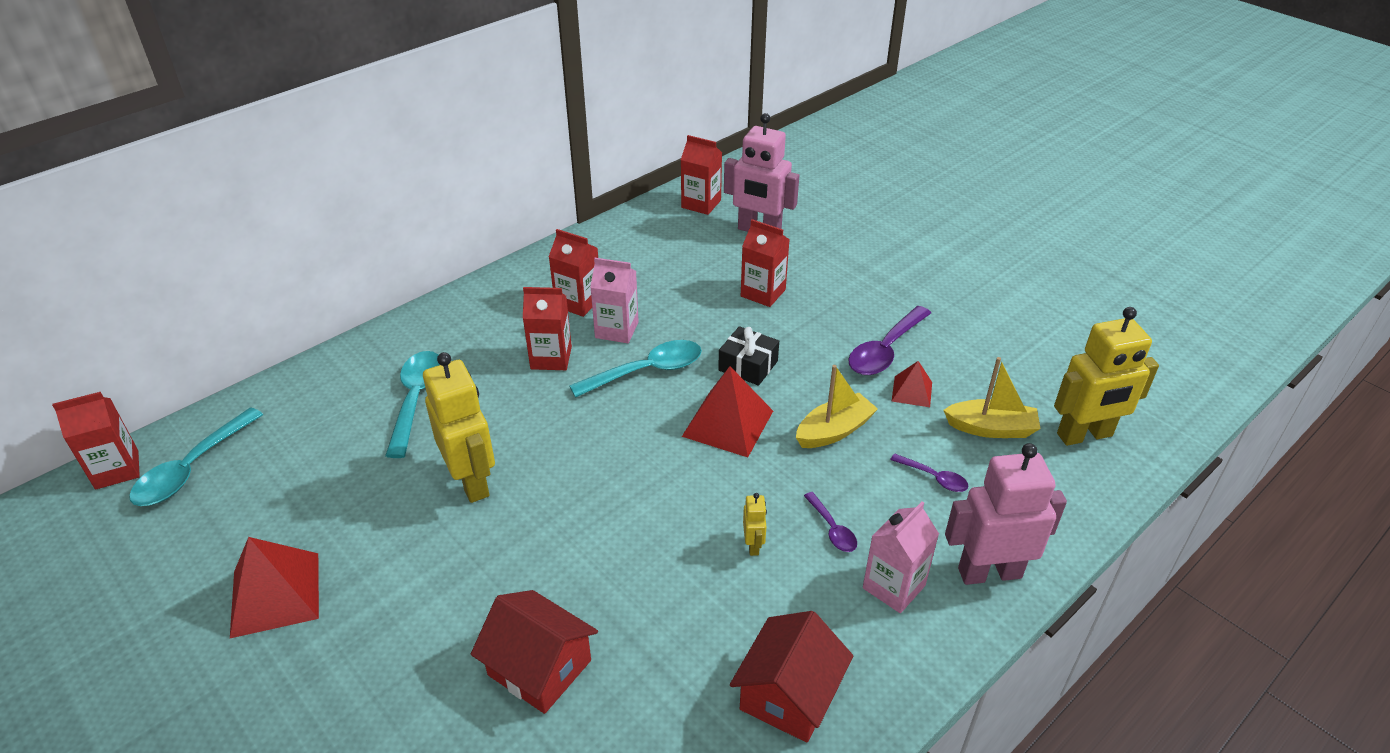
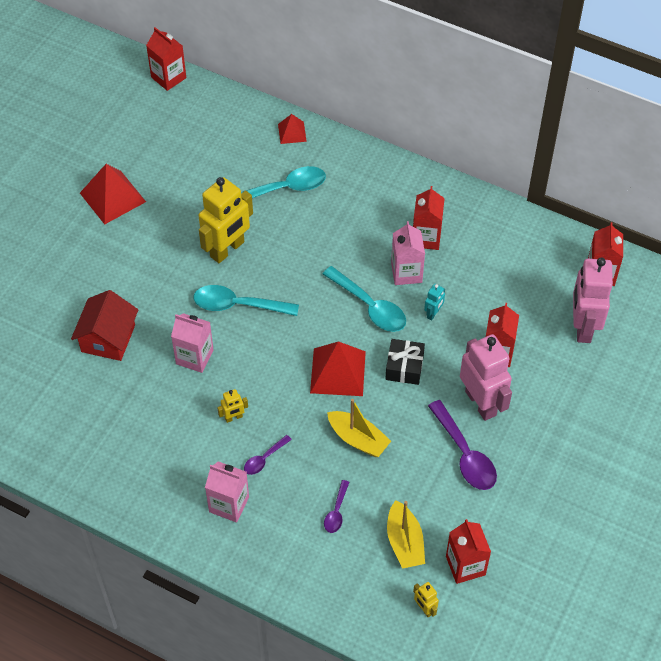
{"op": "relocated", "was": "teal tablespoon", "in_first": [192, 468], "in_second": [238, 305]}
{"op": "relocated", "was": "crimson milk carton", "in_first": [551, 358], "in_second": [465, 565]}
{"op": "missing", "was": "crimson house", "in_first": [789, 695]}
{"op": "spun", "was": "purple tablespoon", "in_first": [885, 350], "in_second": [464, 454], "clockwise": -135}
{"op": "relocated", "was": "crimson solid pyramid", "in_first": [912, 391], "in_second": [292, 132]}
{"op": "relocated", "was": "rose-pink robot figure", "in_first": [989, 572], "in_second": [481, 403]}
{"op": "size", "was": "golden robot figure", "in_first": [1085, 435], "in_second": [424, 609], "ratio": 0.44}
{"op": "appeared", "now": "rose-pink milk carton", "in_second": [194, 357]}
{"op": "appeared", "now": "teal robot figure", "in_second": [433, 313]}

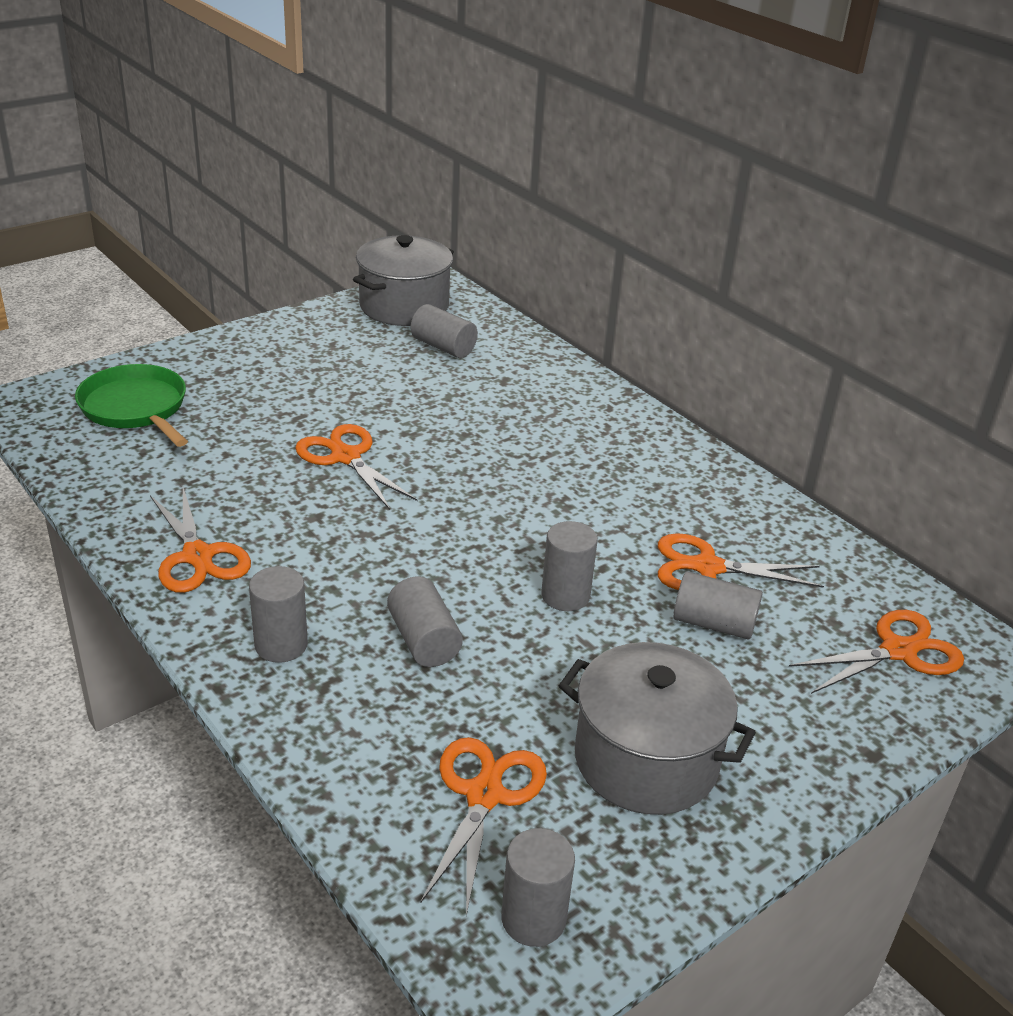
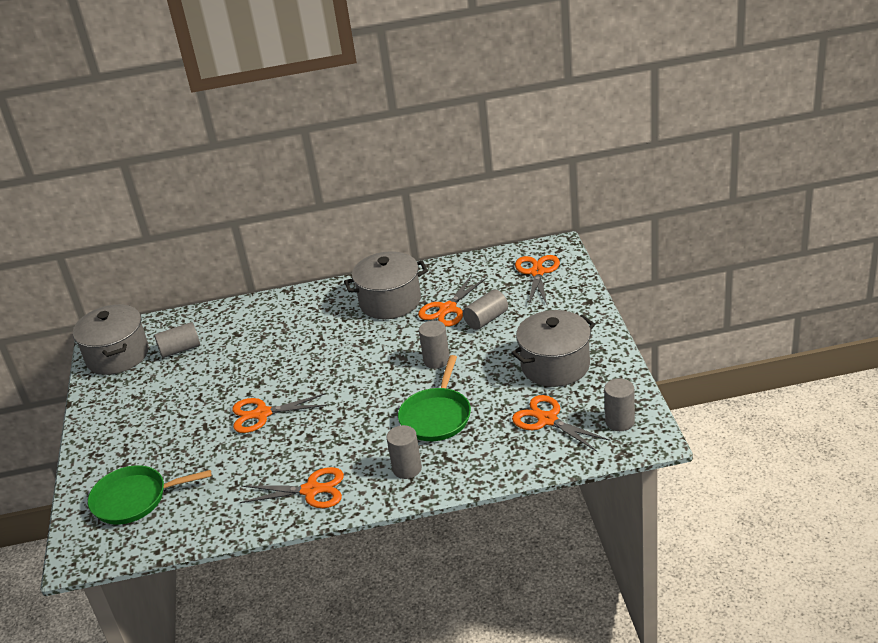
{"op": "exchanged", "was": "gray cylinder", "now": "emerald frying pan", "in_first": [424, 640], "in_second": [436, 416]}
{"op": "appeared", "now": "gray cooking pot", "in_second": [390, 302]}

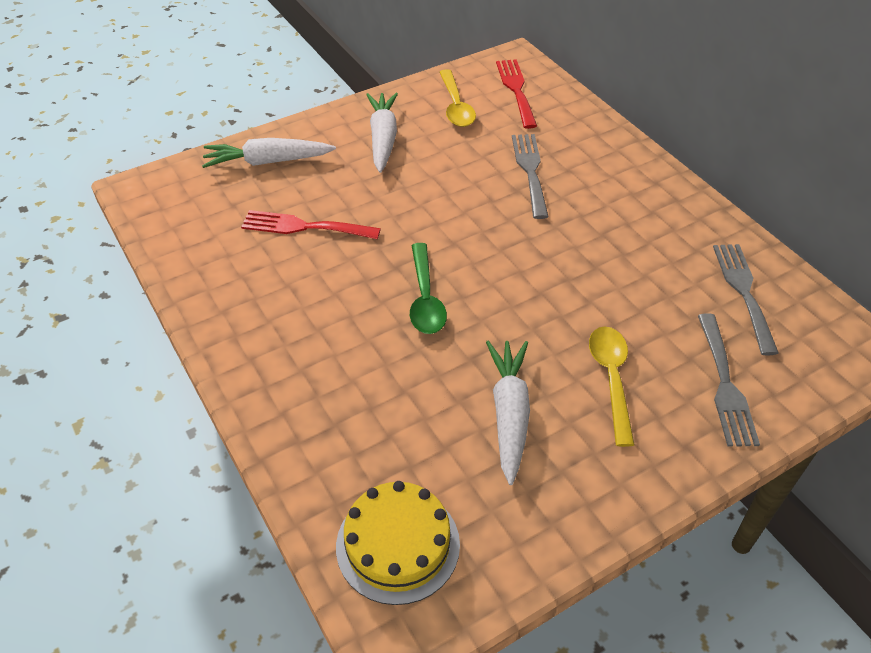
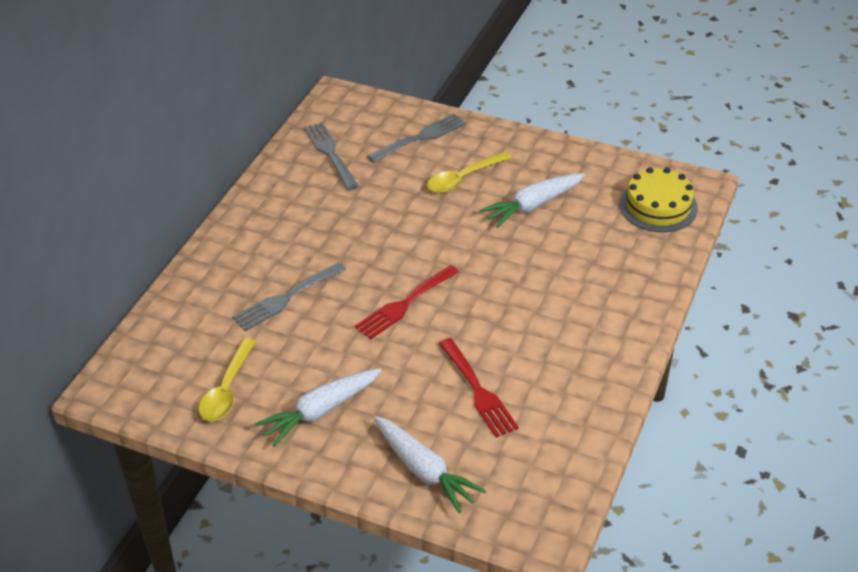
{"op": "missing", "was": "emerald tablespoon", "in_first": [425, 298]}
{"op": "spun", "was": "golden tablespoon", "in_first": [456, 106], "in_second": [227, 389], "clockwise": 150}
{"op": "relocated", "was": "crimson dinner fork", "in_first": [516, 90], "in_second": [404, 304]}
{"op": "spun", "was": "gray dinner fork", "in_first": [743, 292], "in_second": [330, 153], "clockwise": 105}

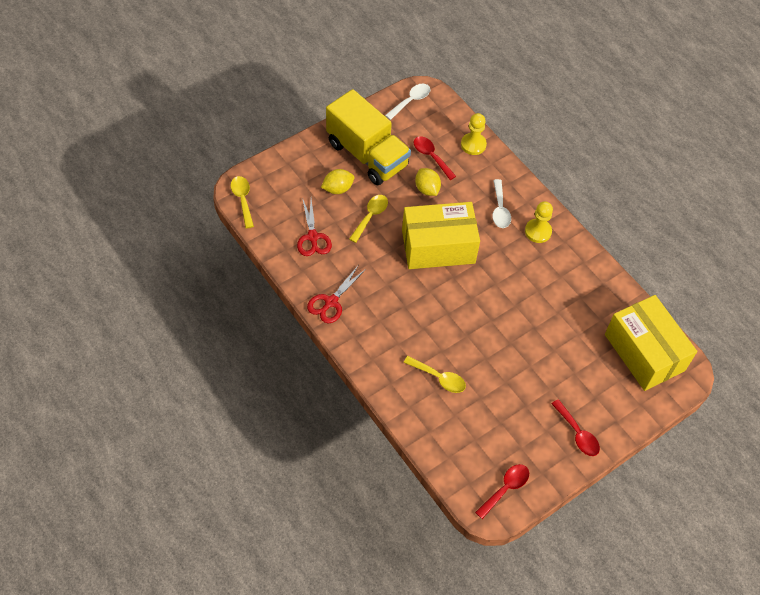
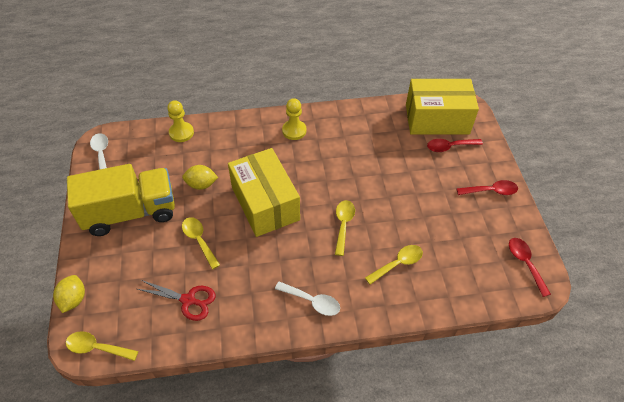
{"op": "missing", "was": "crimson scissors", "in_first": [331, 302]}
{"op": "relocated", "was": "golden citrus fruit", "in_first": [338, 189], "in_second": [73, 299]}
{"op": "spun", "was": "golden box", "in_first": [438, 247], "in_second": [265, 203], "clockwise": -45}
{"op": "relocated", "was": "crimson tablespoon", "in_first": [431, 157], "in_second": [449, 147]}
{"op": "relocated", "was": "pure white tablespoon", "in_first": [500, 209], "in_second": [312, 301]}
{"op": "appeared", "now": "golden tablespoon", "in_second": [343, 225]}

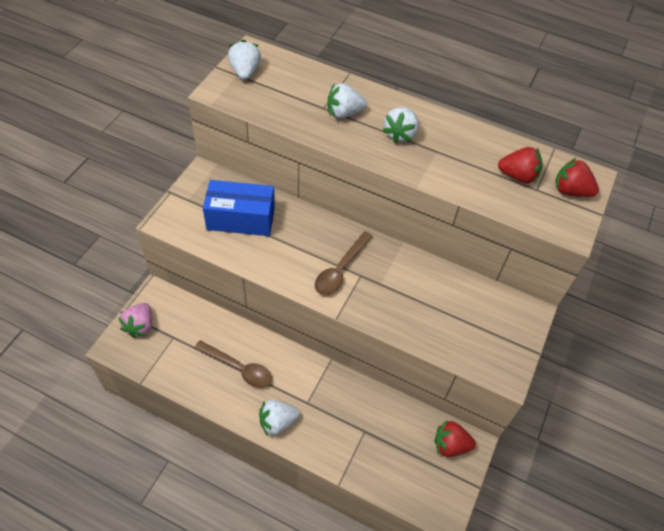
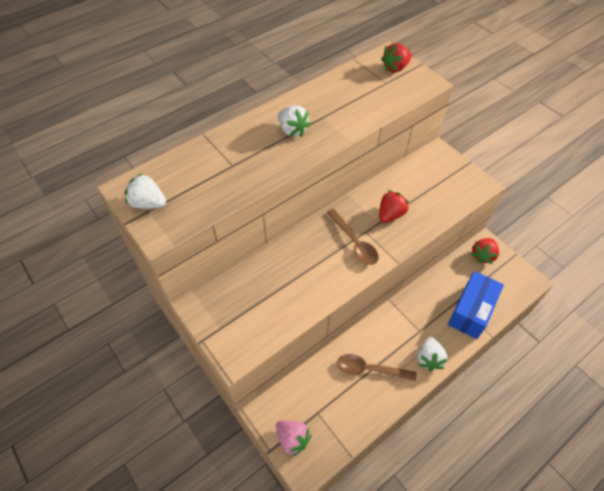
{"op": "spun", "was": "russet tablespoon", "in_first": [239, 368], "in_second": [370, 369], "clockwise": -135}
{"op": "relocated", "was": "blue box", "in_first": [241, 219], "in_second": [471, 311]}
{"op": "missing", "was": "pure white strawberry", "in_first": [344, 113]}
{"op": "relocated", "was": "crimson strawberry", "in_first": [518, 176], "in_second": [390, 215]}

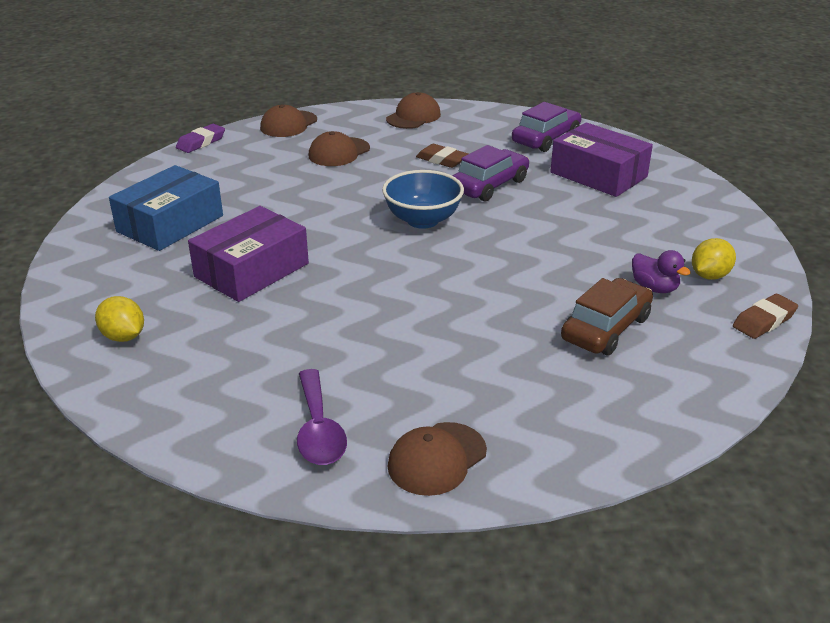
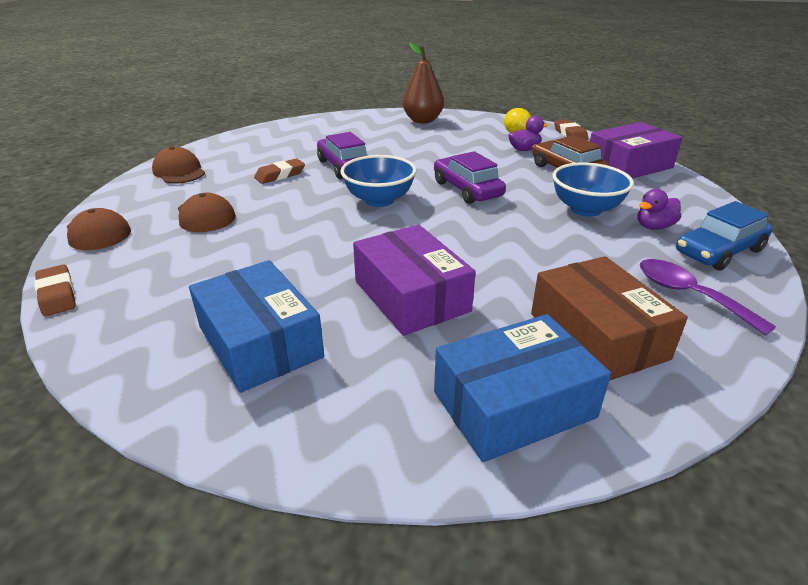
{"op": "exchanged", "was": "golden citrus fruit", "now": "blue box", "in_first": [123, 337], "in_second": [513, 404]}
{"op": "colour", "was": "purple gum eraser", "now": "russet gum eraser", "in_first": [201, 142], "in_second": [57, 295]}
{"op": "spun", "was": "purple tablespoon", "in_first": [318, 430], "in_second": [689, 295], "clockwise": -135}
{"op": "exchanged", "was": "russet baseball cap", "now": "blue car", "in_first": [436, 459], "in_second": [718, 251]}
{"op": "relocated", "was": "purple car", "in_first": [546, 138], "in_second": [467, 189]}
{"op": "relocated", "was": "purple box", "in_first": [598, 175], "in_second": [628, 165]}
{"op": "appeared", "now": "russet toy pear", "in_second": [422, 120]}
{"op": "appeared", "now": "russet box", "in_second": [597, 335]}
{"op": "appeared", "now": "blue serving bowl", "in_second": [586, 209]}
{"op": "appeared", "now": "purple toy duck", "in_second": [654, 227]}

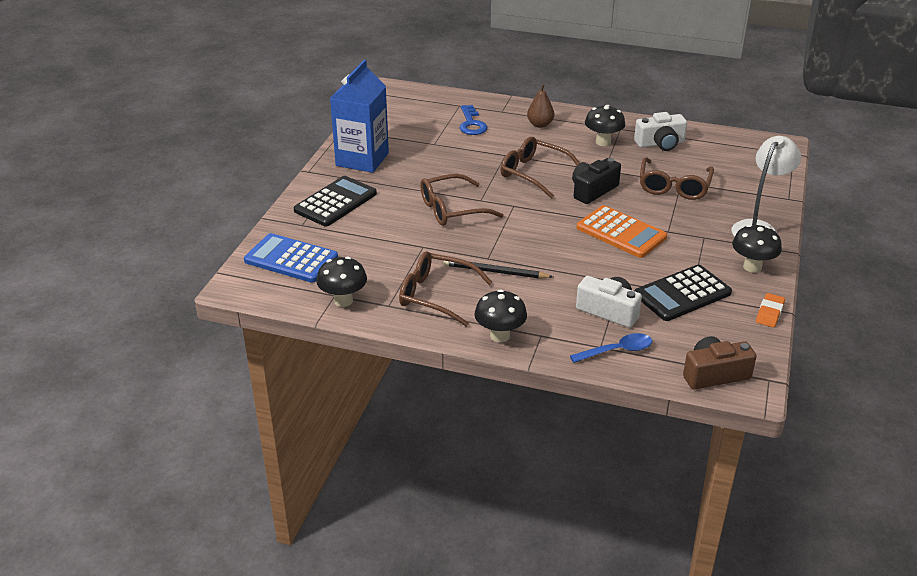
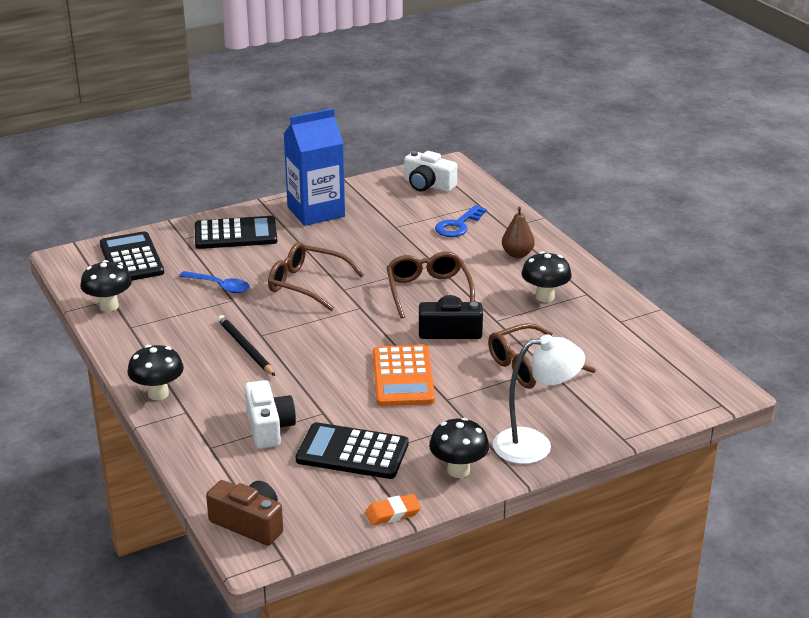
{"op": "colour", "was": "blue pocket calculator", "now": "ebony pocket calculator", "in_first": [291, 259], "in_second": [131, 259]}
{"op": "missing", "was": "russet spectacles", "in_first": [436, 295]}
{"op": "relocated", "was": "blue tablespoon", "in_first": [617, 351], "in_second": [220, 286]}
{"op": "relocated", "was": "pure white compact camera", "in_first": [660, 143], "in_second": [428, 185]}

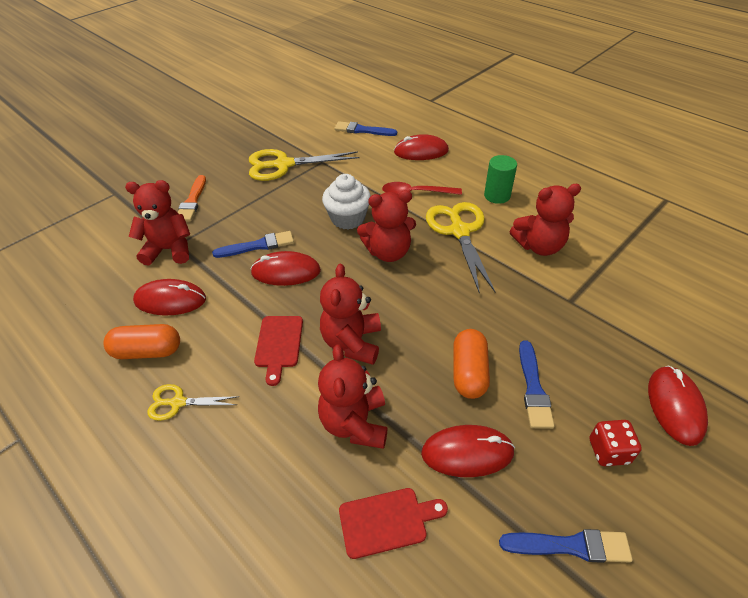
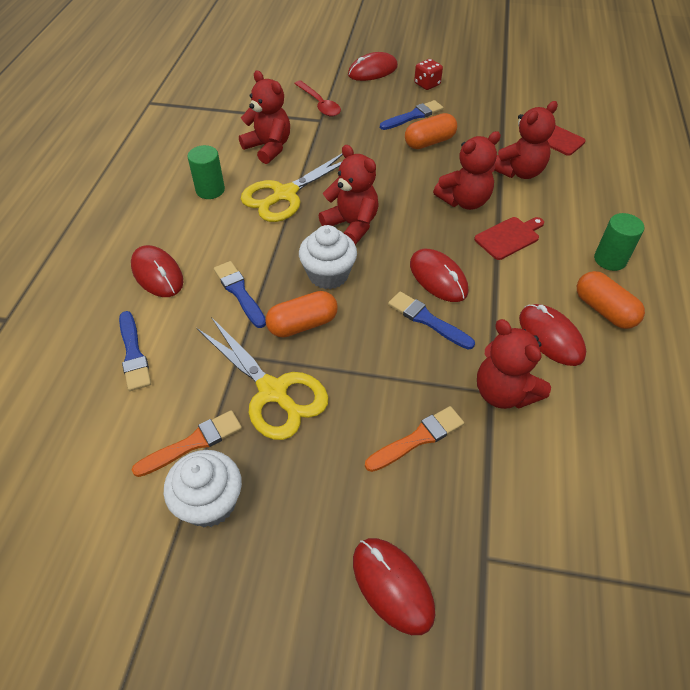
{"op": "exchanged", "was": "golden scissors", "now": "emerald cylinder", "in_first": [178, 402], "in_second": [610, 259]}
{"op": "relocated", "was": "crimson tablespoon", "in_first": [415, 193], "in_second": [319, 104]}
{"op": "relocated", "was": "crimson mouse", "in_first": [467, 452], "in_second": [392, 586]}
{"op": "relocated", "was": "blue paint brush", "in_first": [570, 546], "in_second": [239, 292]}
{"op": "appeared", "now": "orange paint brush", "in_second": [193, 443]}
{"op": "appeared", "now": "pure white muffin", "in_second": [210, 502]}
{"op": "appeared", "now": "orange pill", "in_second": [302, 324]}

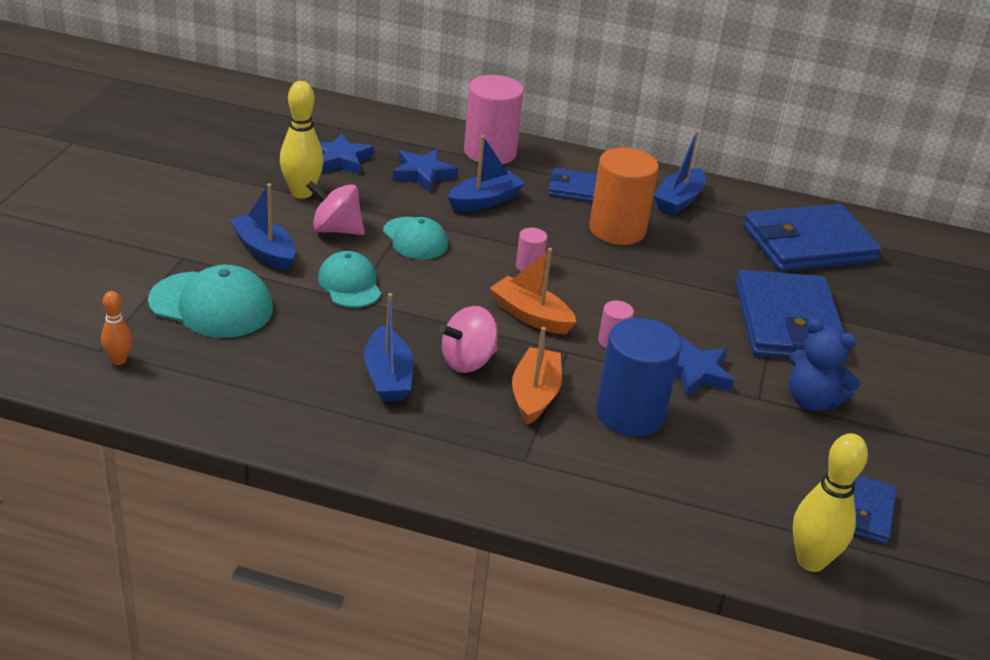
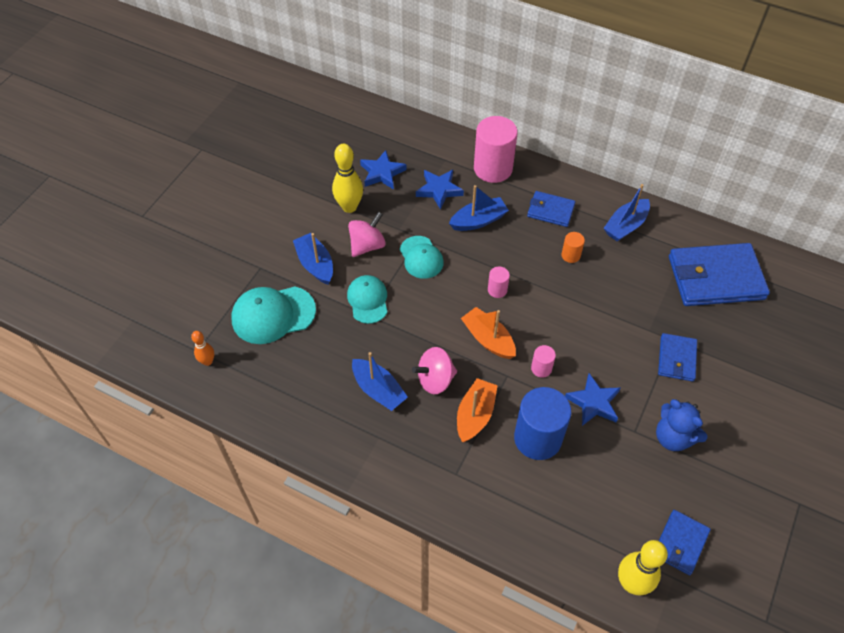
{"op": "spun", "was": "teal baseball cap", "in_first": [211, 305], "in_second": [273, 315], "clockwise": 135}
{"op": "spun", "was": "rose-pink spinning top", "in_first": [336, 229], "in_second": [367, 245], "clockwise": 105}
{"op": "spun", "was": "blue toy boat", "in_first": [388, 377], "in_second": [378, 390], "clockwise": -45}
{"op": "size", "was": "orange cylinder", "in_first": [617, 230], "in_second": [570, 255], "ratio": 0.46}
{"op": "size", "was": "blue card wallet", "in_first": [788, 323], "in_second": [676, 359], "ratio": 0.53}

